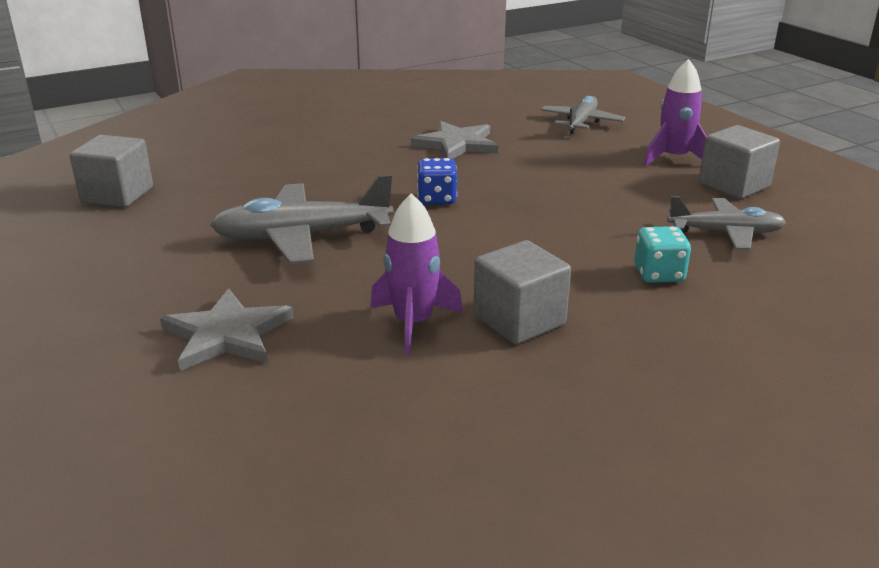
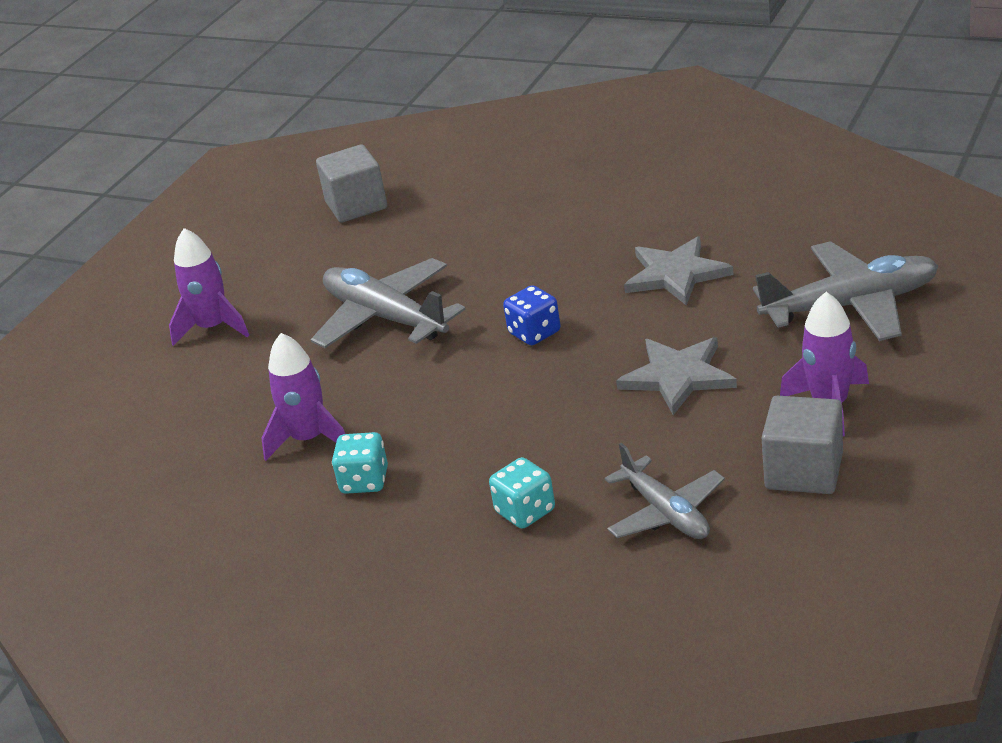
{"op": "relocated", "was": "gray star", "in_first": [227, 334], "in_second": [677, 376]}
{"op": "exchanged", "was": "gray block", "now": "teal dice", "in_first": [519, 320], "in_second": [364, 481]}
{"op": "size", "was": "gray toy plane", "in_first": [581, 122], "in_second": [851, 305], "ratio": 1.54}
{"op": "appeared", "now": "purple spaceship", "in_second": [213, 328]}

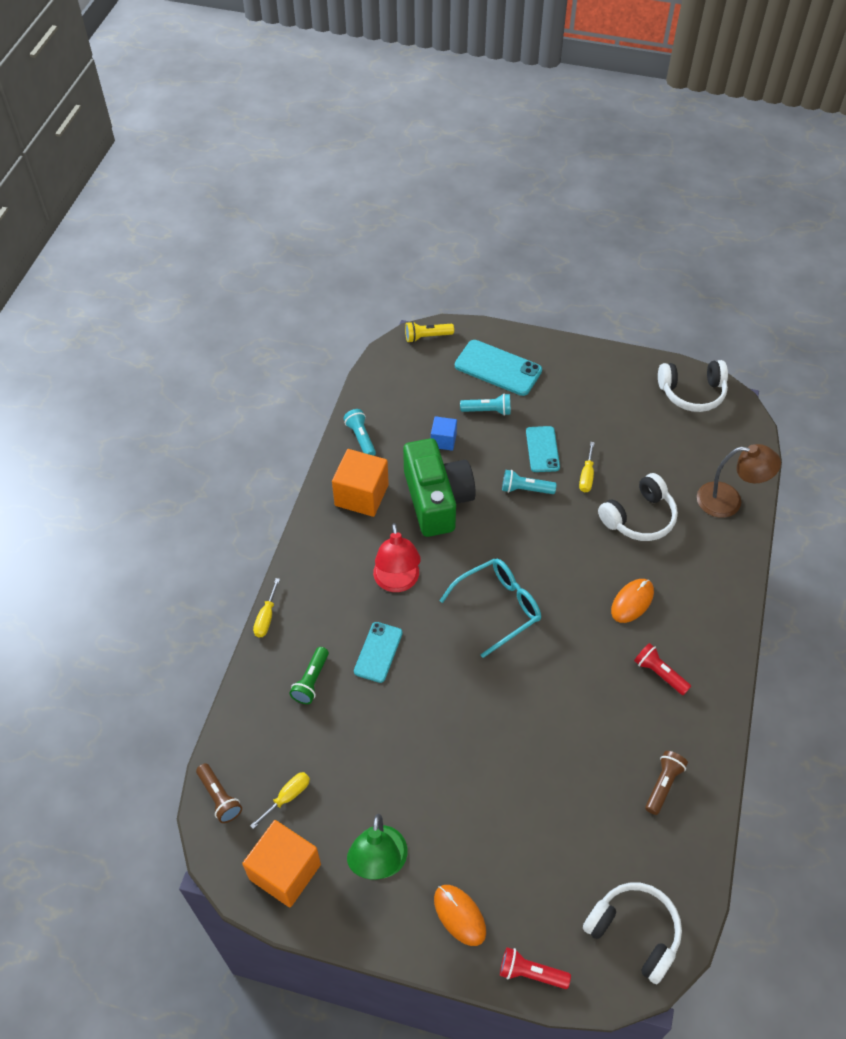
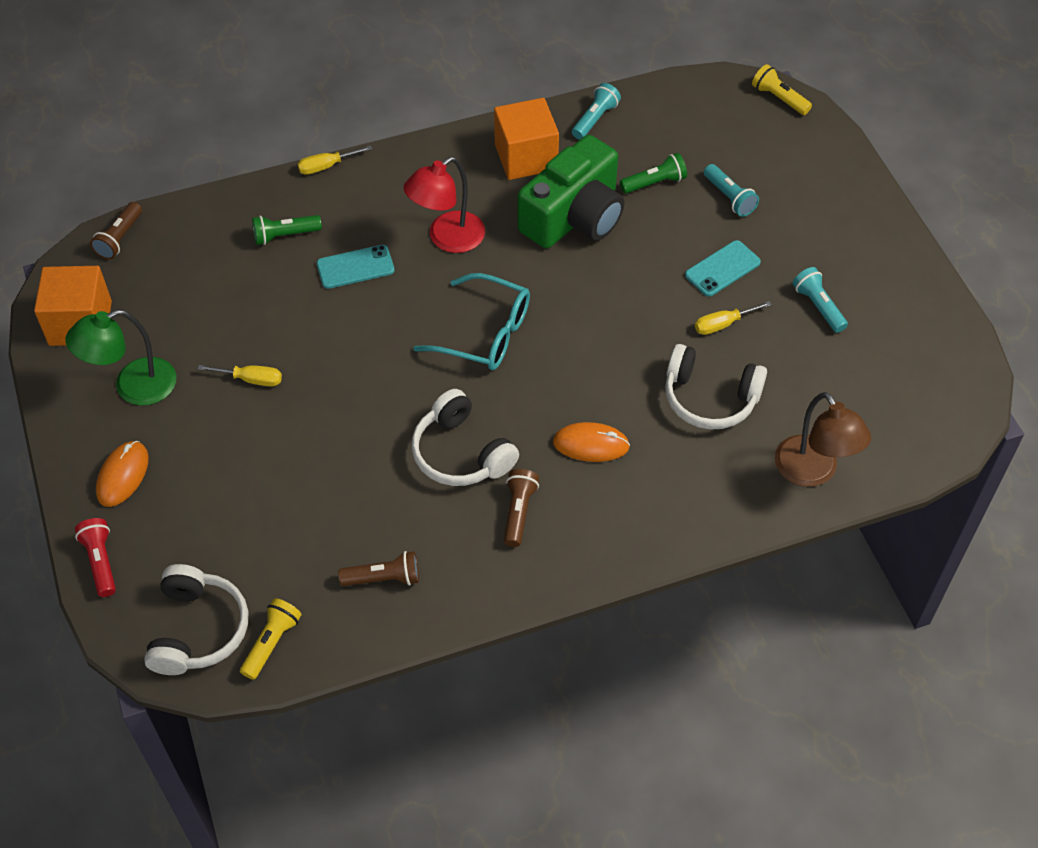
{"op": "relocated", "was": "golden hand screwdriver", "in_first": [287, 797], "in_second": [251, 379]}
{"op": "exchanged", "was": "blue block", "now": "emerald torch", "in_first": [443, 440], "in_second": [654, 183]}
{"op": "missing", "was": "teal mobile phone", "in_first": [498, 368]}
{"op": "relocated", "was": "teal torch", "in_first": [525, 489], "in_second": [818, 307]}
{"op": "colour", "was": "crimson torch", "now": "russet torch", "in_first": [659, 673], "in_second": [518, 512]}
{"op": "relocated", "was": "pure white headset", "in_first": [692, 392], "in_second": [461, 453]}
{"op": "appeared", "now": "golden torch", "in_second": [271, 643]}

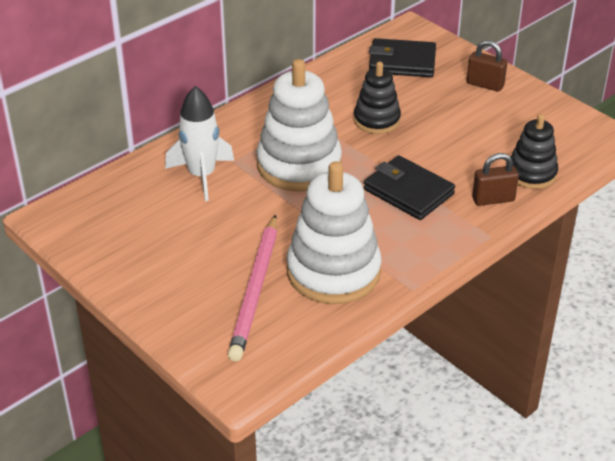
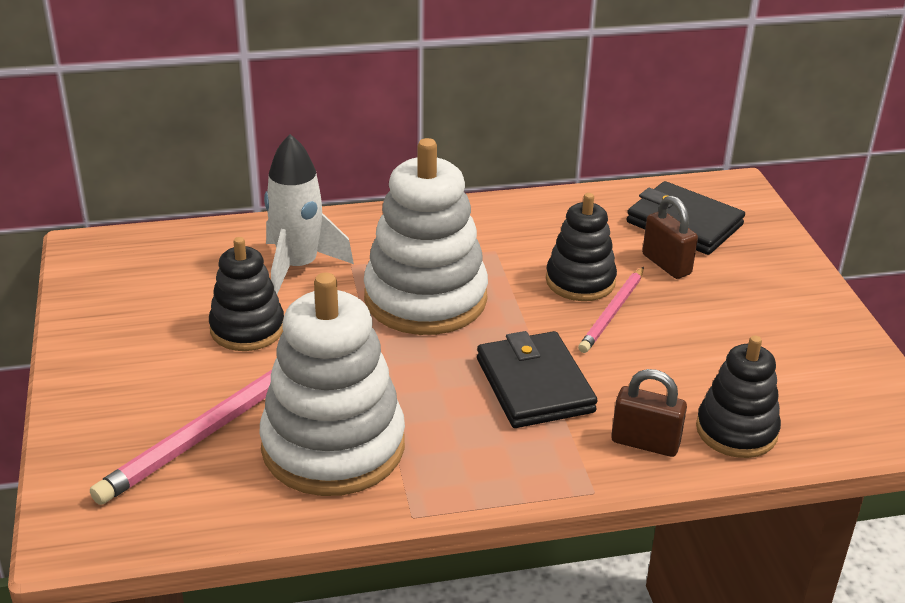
{"op": "relocated", "was": "russet lock", "in_first": [485, 85], "in_second": [666, 264]}
{"op": "appeared", "now": "ebony stacking rings", "in_second": [247, 328]}
{"op": "appeared", "now": "rose-pink wooden pencil", "in_second": [612, 312]}

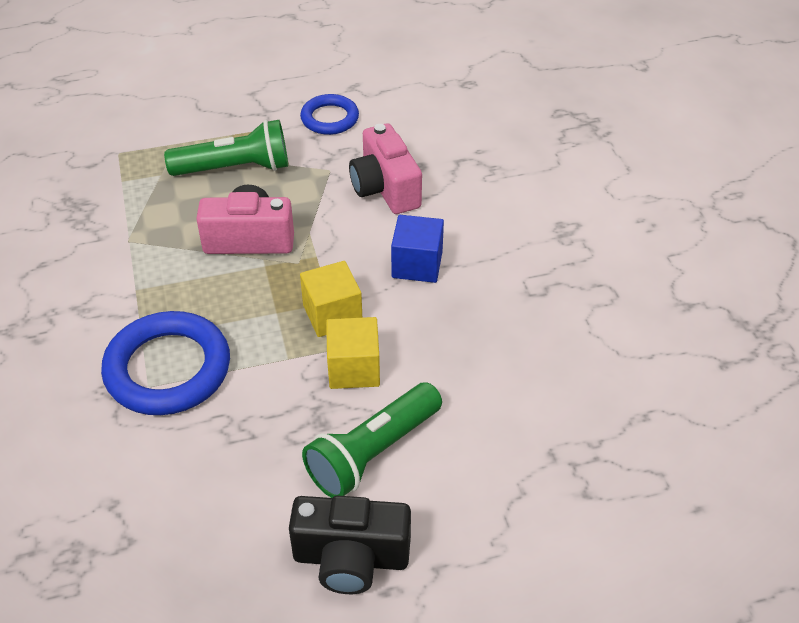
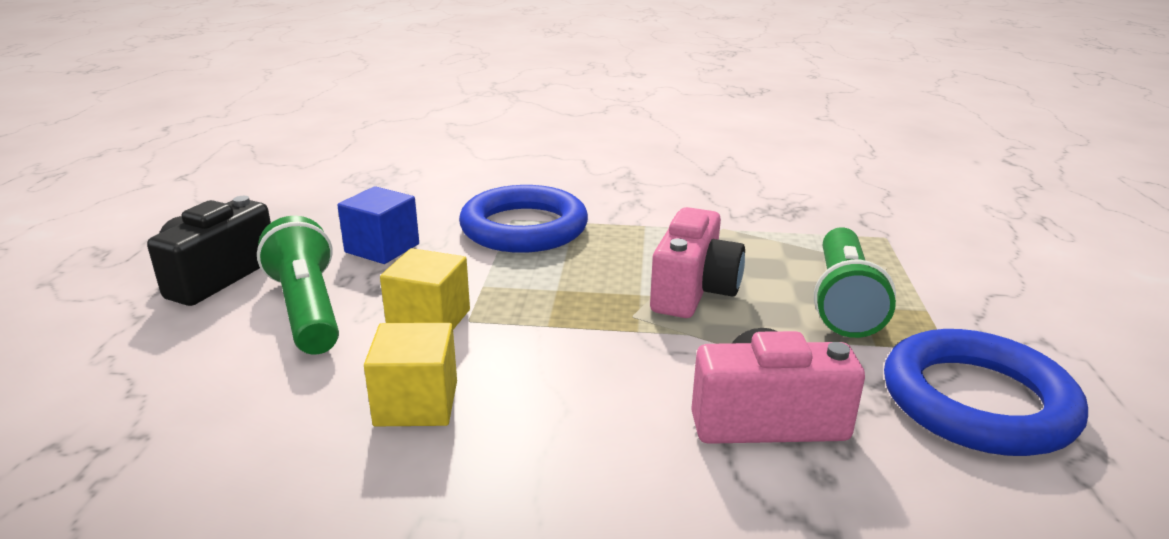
{"op": "size", "was": "blue torus", "in_first": [329, 118], "in_second": [977, 401], "ratio": 1.72}
{"op": "relocated", "was": "golden block", "in_first": [332, 314], "in_second": [416, 403]}
{"op": "relocated", "was": "blue block", "in_first": [417, 264], "in_second": [382, 248]}

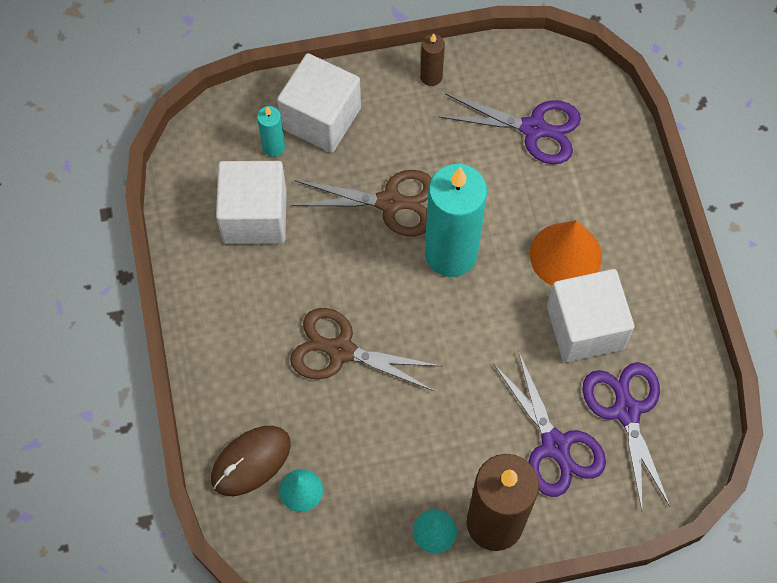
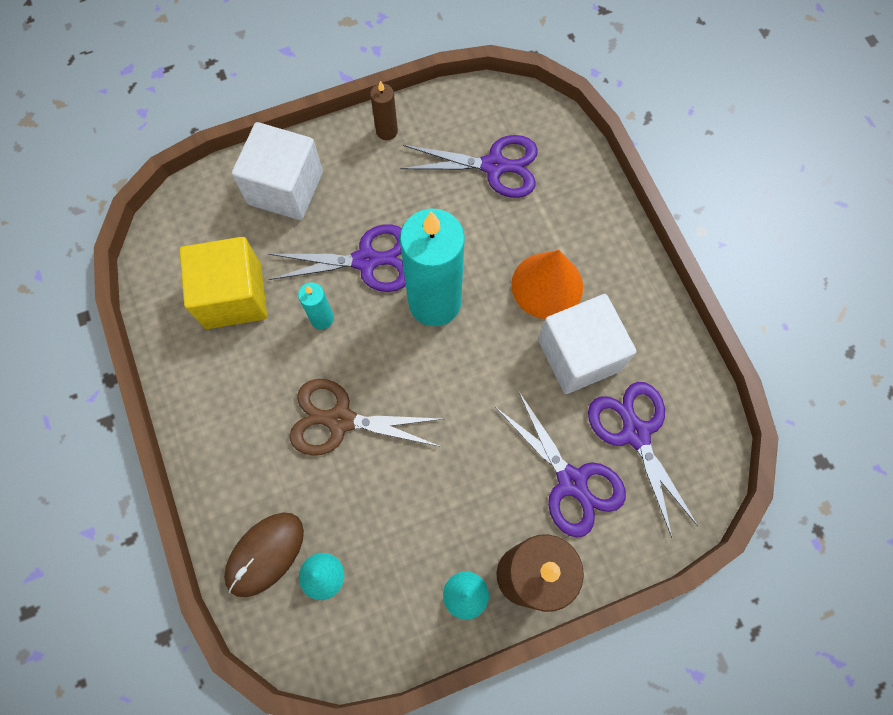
{"op": "colour", "was": "pure white block", "now": "golden block", "in_first": [254, 216], "in_second": [233, 296]}
{"op": "relocated", "was": "teal pillar candle", "in_first": [273, 147], "in_second": [322, 318]}
{"op": "colour", "was": "russet scissors", "now": "purple scissors", "in_first": [389, 202], "in_second": [366, 260]}

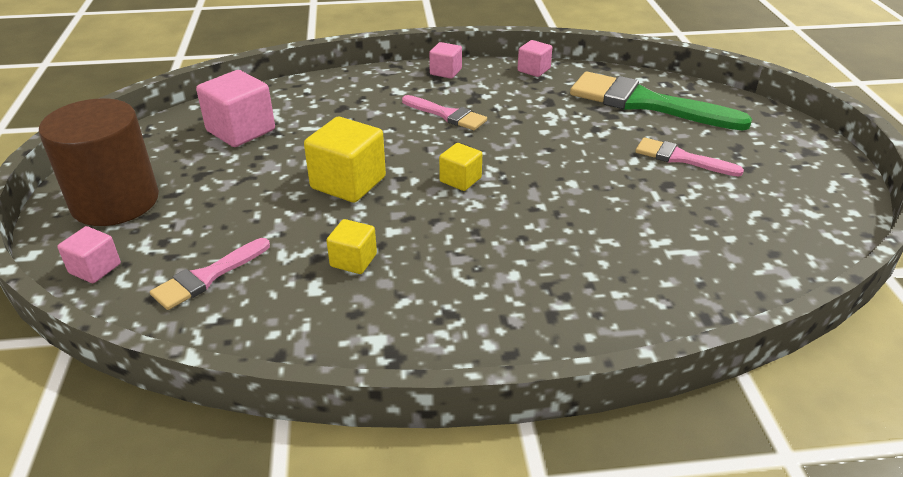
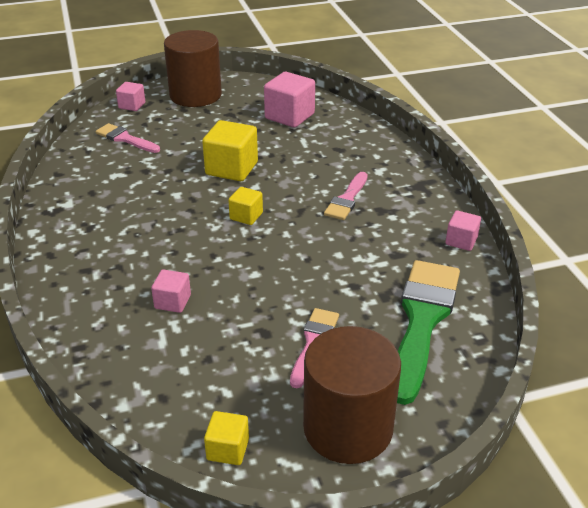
{"op": "relocated", "was": "golden block", "in_first": [353, 260], "in_second": [228, 449]}
{"op": "relocated", "was": "rose-pink block", "in_first": [445, 72], "in_second": [172, 302]}
{"op": "appeared", "now": "russet cylinder", "in_second": [348, 428]}

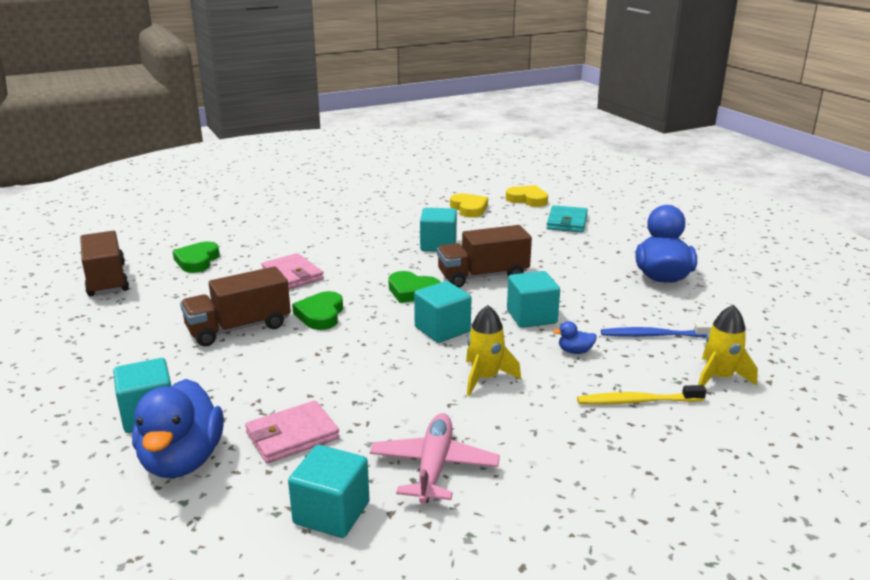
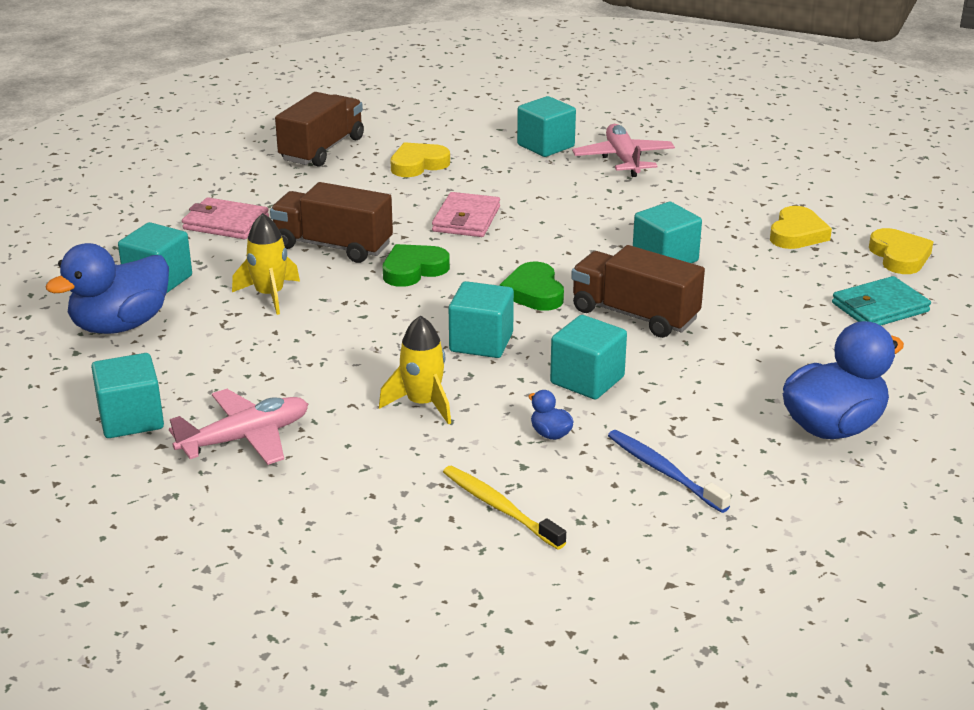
{"op": "colour", "was": "emerald love heart", "now": "golden love heart", "in_first": [197, 261], "in_second": [418, 164]}
{"op": "relocated", "was": "rose-pink card wallet", "in_first": [292, 436], "in_second": [226, 223]}
{"op": "relocated", "was": "golden spaceship", "in_first": [719, 378], "in_second": [269, 295]}
{"op": "appeared", "now": "teal block", "in_second": [545, 146]}
{"op": "appeared", "now": "rose-pink toy plane", "in_second": [623, 159]}

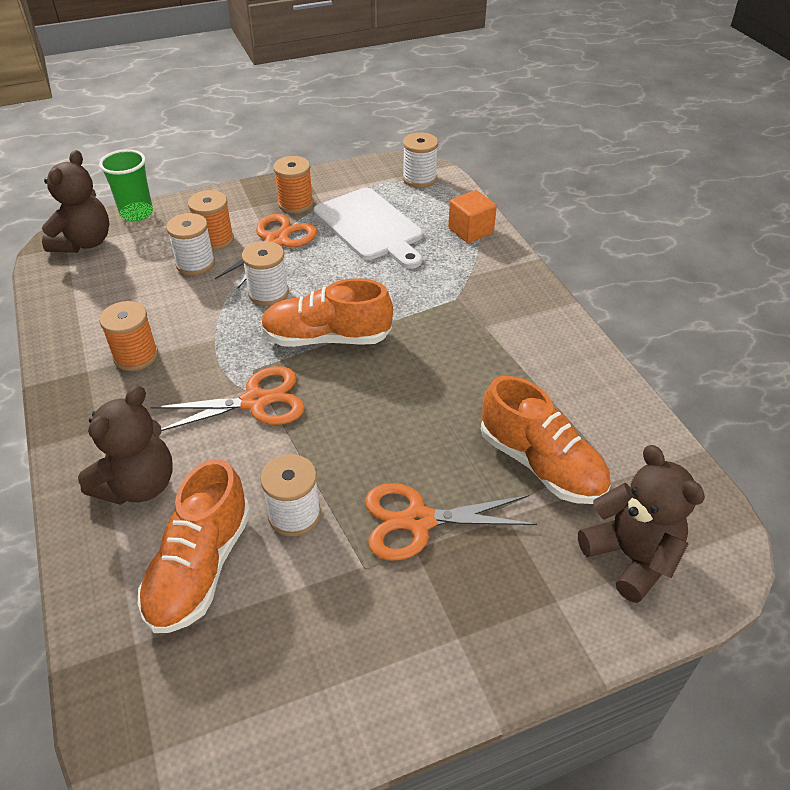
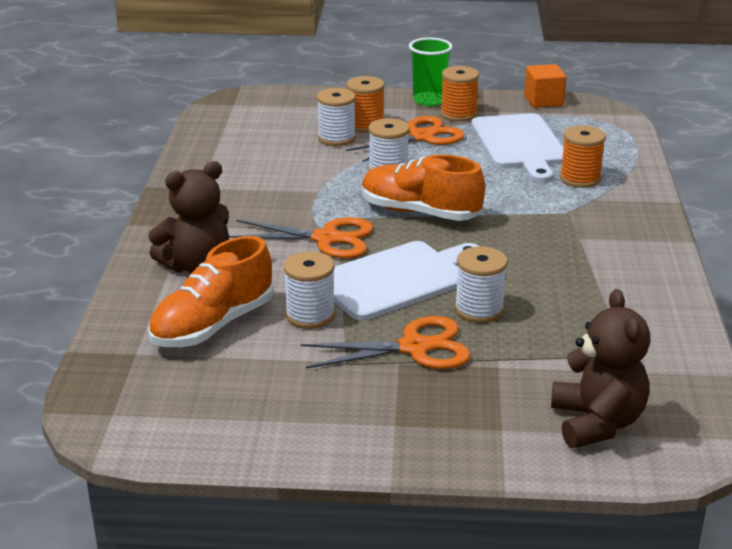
{"op": "missing", "was": "russet stuffed bear", "in_first": [84, 243]}
{"op": "relocated", "was": "emerald beaker", "in_first": [137, 213], "in_second": [429, 100]}
{"op": "relocated", "was": "orange spool", "in_first": [136, 356], "in_second": [580, 179]}
{"op": "spun", "was": "orange scissors", "in_first": [418, 521], "in_second": [414, 347], "clockwise": 150}
{"op": "relocated", "was": "pure white spool", "in_first": [419, 179], "in_second": [479, 310]}
{"op": "relocated", "was": "orange block", "in_first": [470, 231], "in_second": [543, 101]}
{"op": "missing", "was": "orange sneaker", "in_first": [541, 464]}
{"op": "appeared", "now": "pure white cutting board", "in_second": [397, 279]}

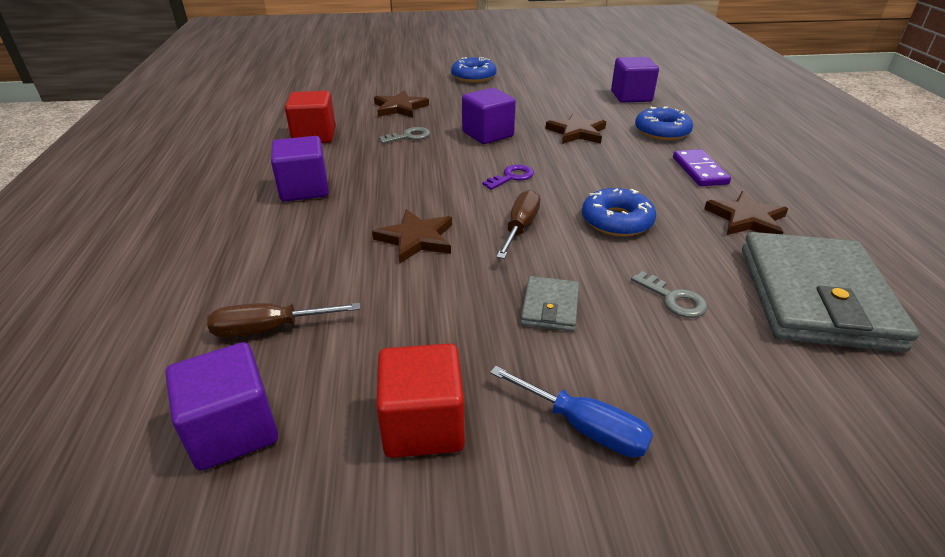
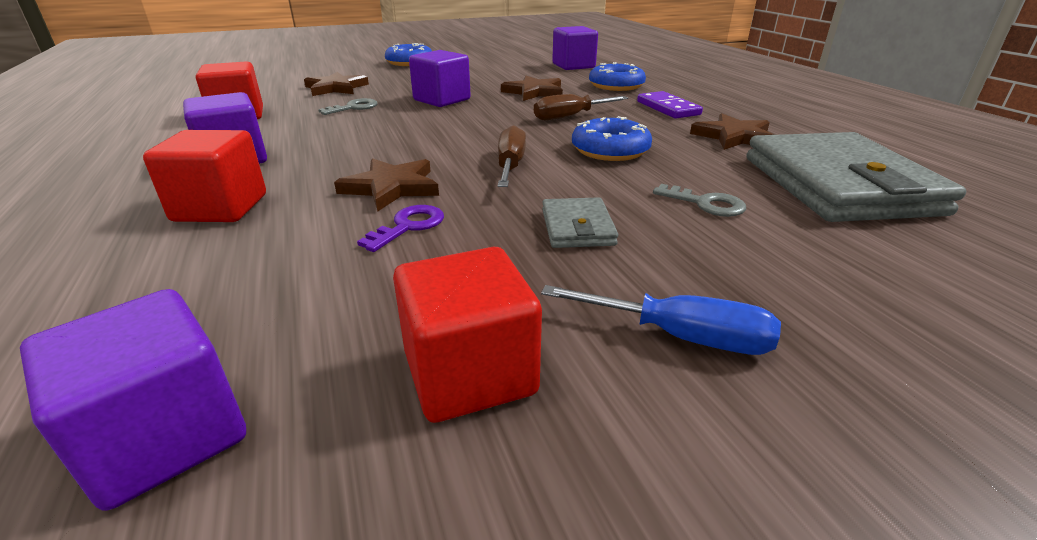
{"op": "relocated", "was": "russet hand screwdriver", "in_first": [270, 329], "in_second": [570, 117]}
{"op": "relocated", "was": "purple door key", "in_first": [511, 177], "in_second": [408, 226]}
{"op": "appeared", "now": "crimson block", "in_second": [220, 208]}

